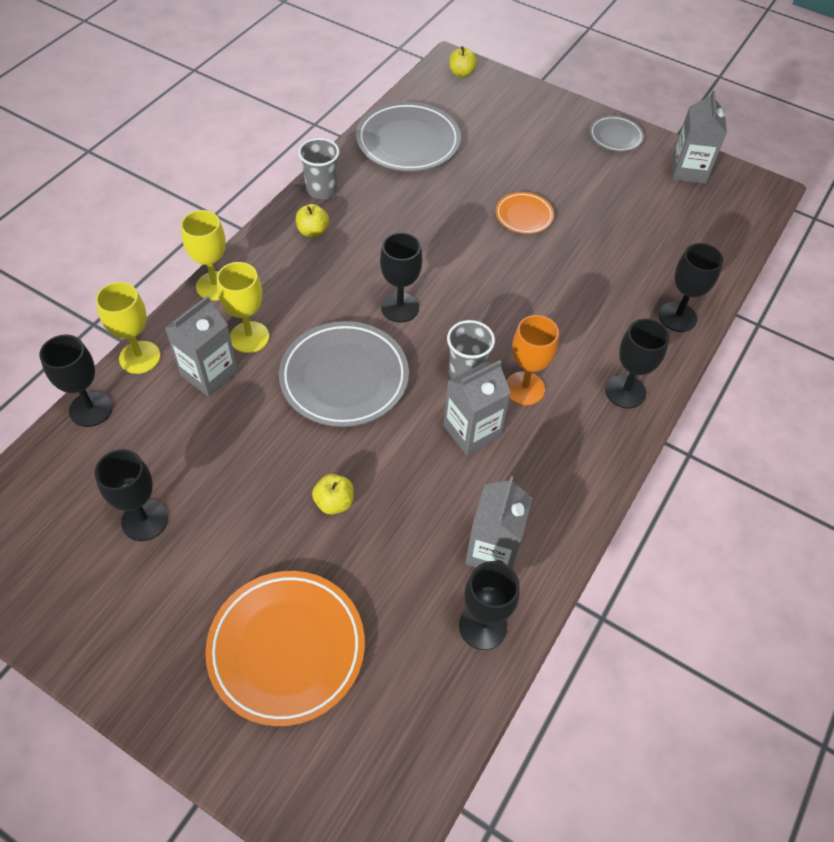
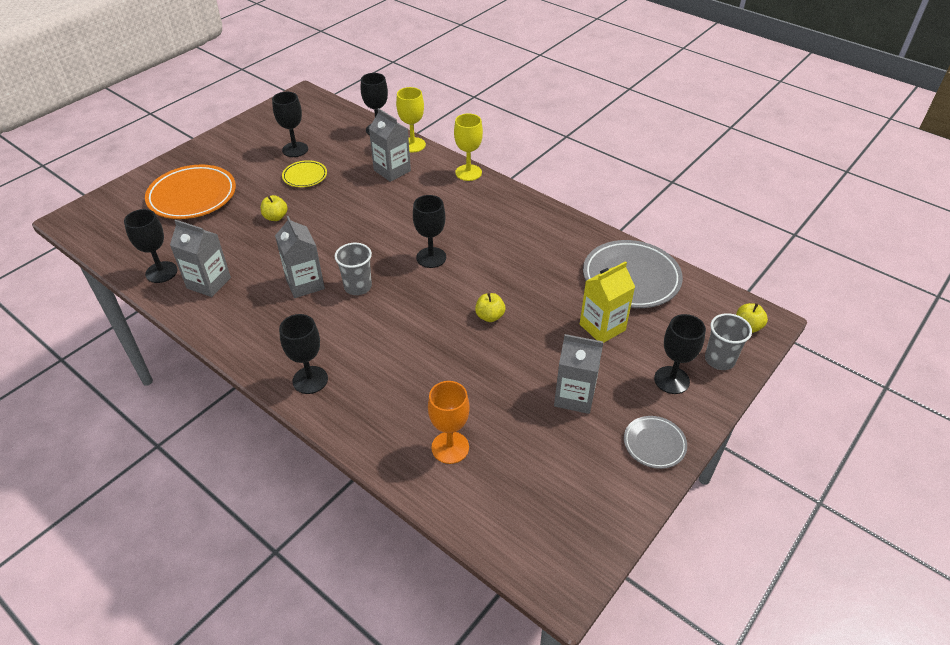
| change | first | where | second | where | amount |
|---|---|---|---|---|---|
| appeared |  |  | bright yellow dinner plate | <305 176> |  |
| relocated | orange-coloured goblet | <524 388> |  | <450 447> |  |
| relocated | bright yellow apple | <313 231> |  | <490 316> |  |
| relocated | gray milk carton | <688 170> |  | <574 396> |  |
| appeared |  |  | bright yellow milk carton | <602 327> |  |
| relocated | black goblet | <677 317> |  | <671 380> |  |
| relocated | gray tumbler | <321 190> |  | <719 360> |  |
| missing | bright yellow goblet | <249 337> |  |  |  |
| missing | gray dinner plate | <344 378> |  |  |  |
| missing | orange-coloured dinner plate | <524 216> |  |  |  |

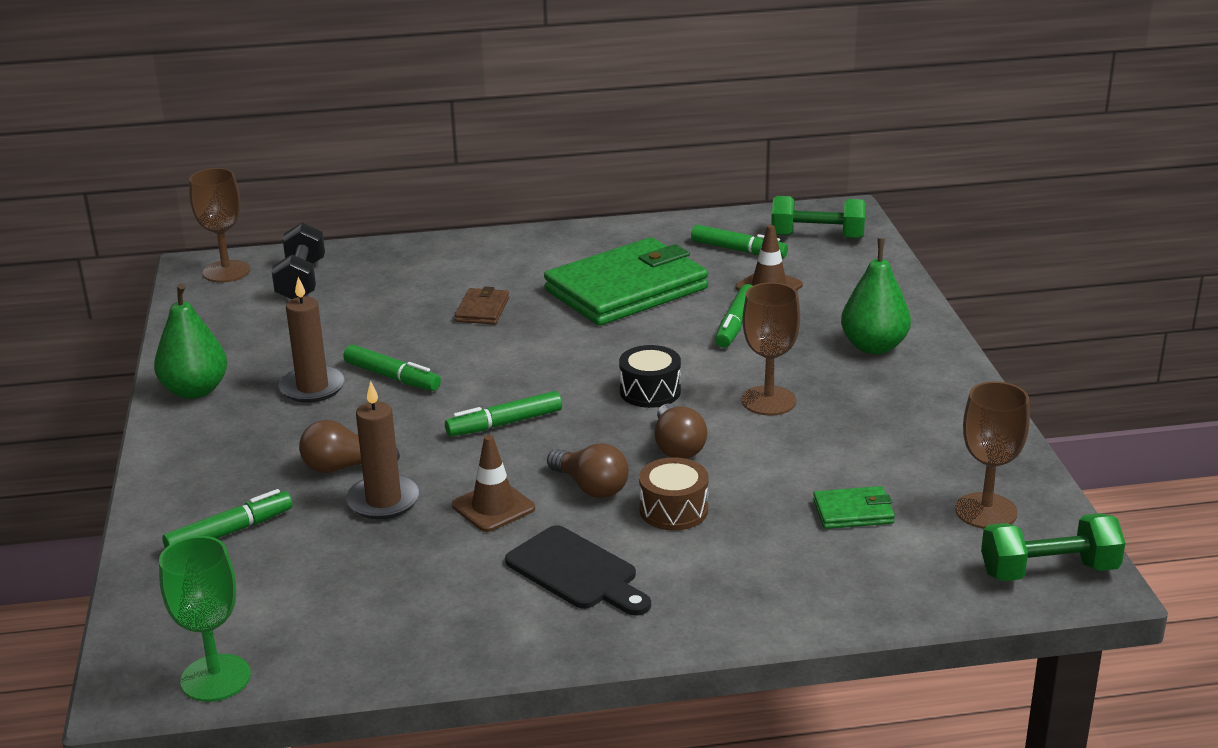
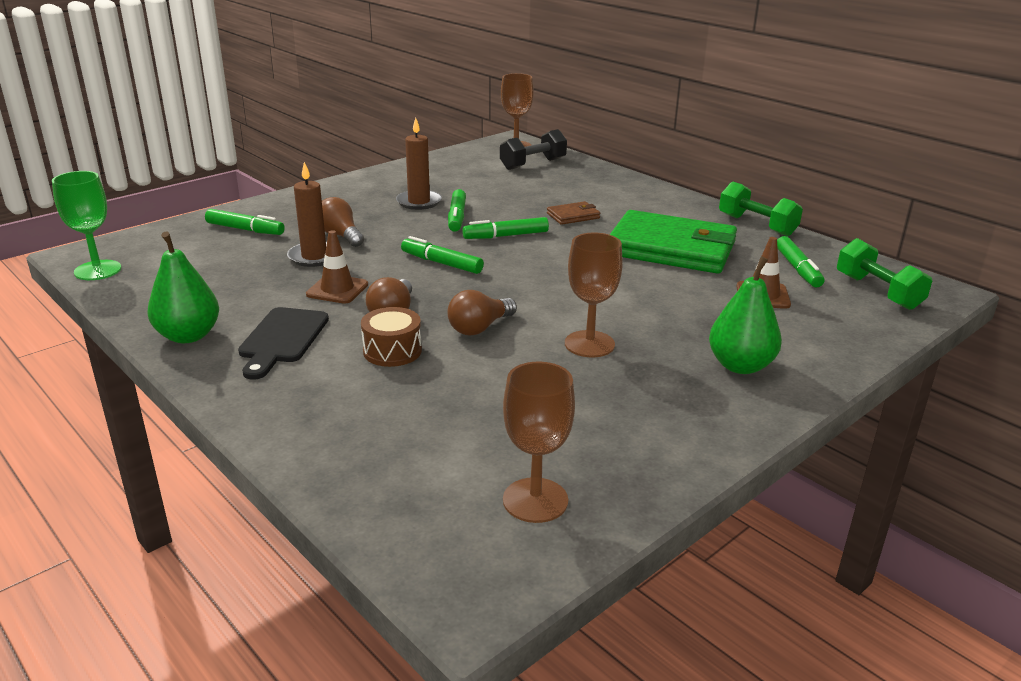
| change | first | where | second | where | amount |
|---|---|---|---|---|---|
| relocated | emerald toy pear | <195 390> |  | <188 336> |  |
| relocated | emerald felt pen | <735 324> |  | <505 236> |  |
| relocated | emerald hand weight | <1049 571> |  | <757 225> |  |
| missing | black snare drum | <650 391> |  |  |  |
| missing | emerald billfold | <853 512> |  |  |  |

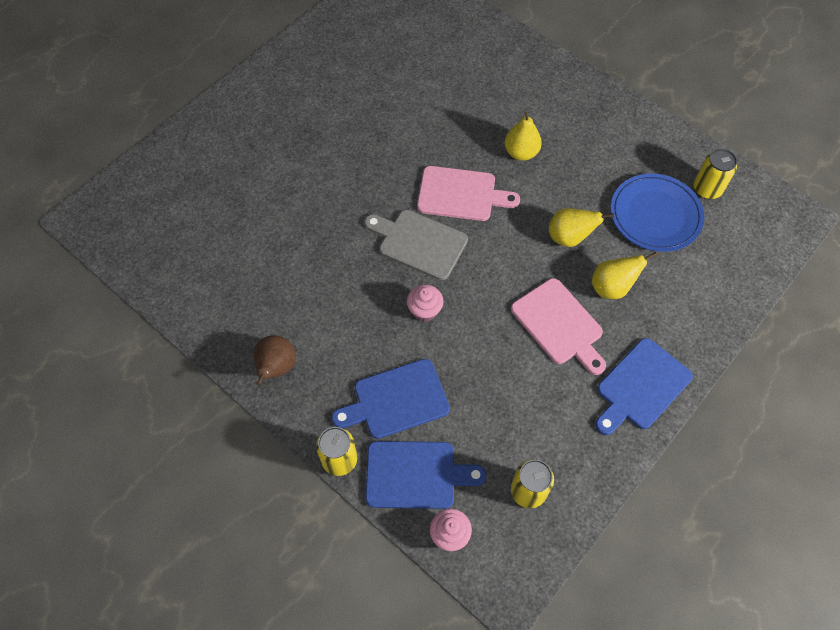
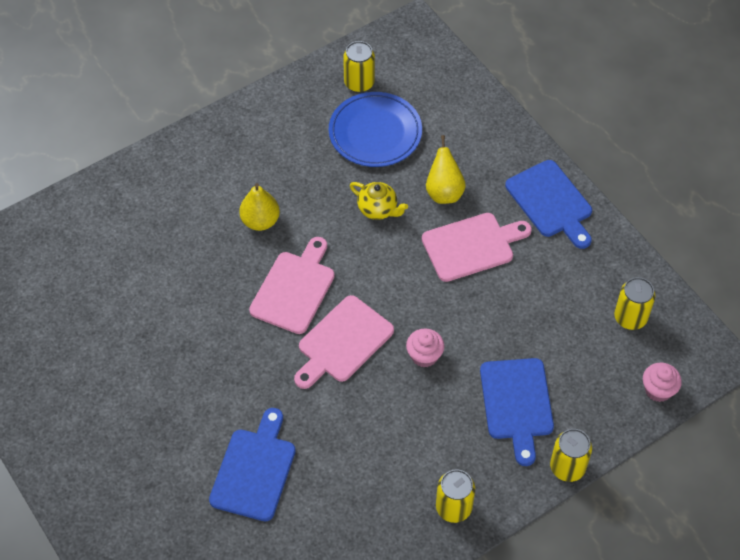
| change | first | where | second | where | amount |
|---|---|---|---|---|---|
| relocated | cobalt bread board | <416 475> |  | <254 470> |  |
| colour | gray bread board | <419 243> | pink bread board | <342 342> |  |
| exchanged | bright yellow toy pear | <569 237> | bright yellow china teapot | <378 209> |  |
| exchanged | brown toy pear | <276 368> | bright yellow soda can | <453 507> |  |

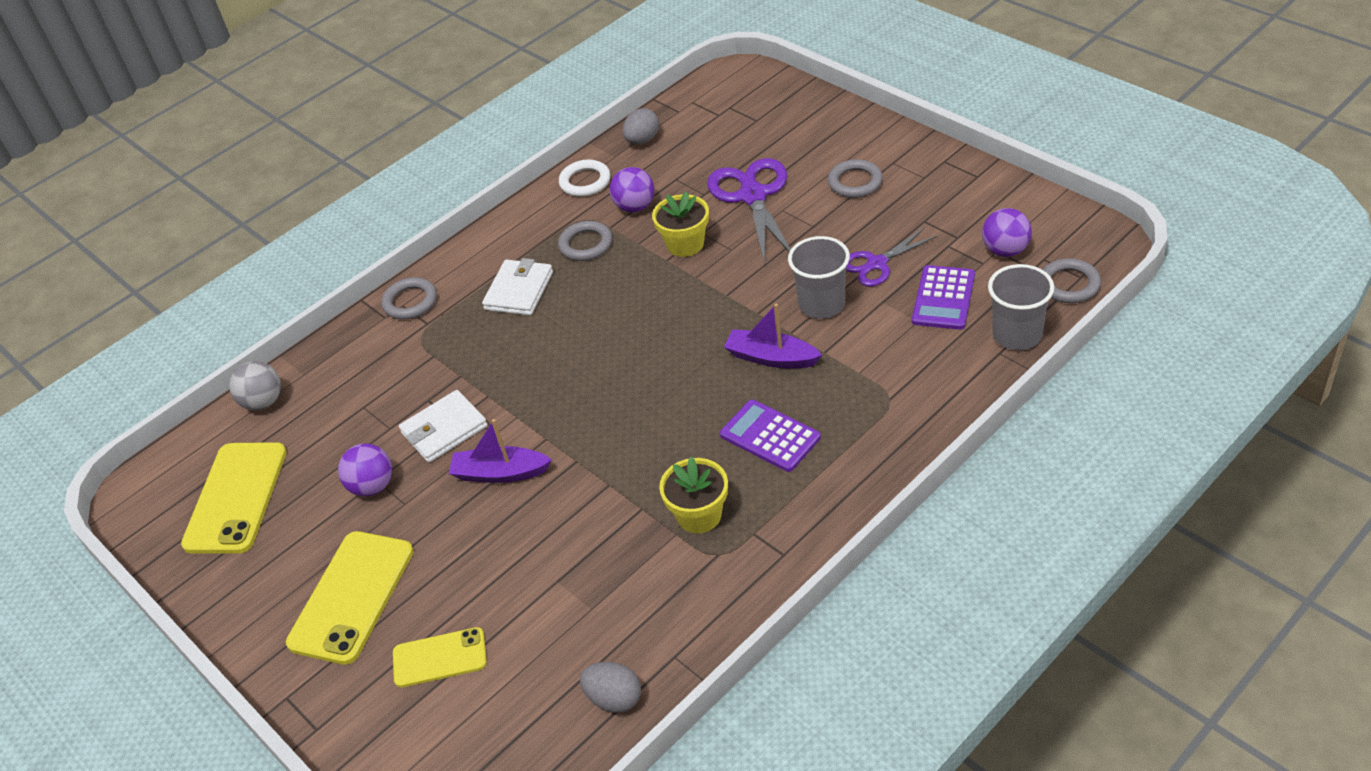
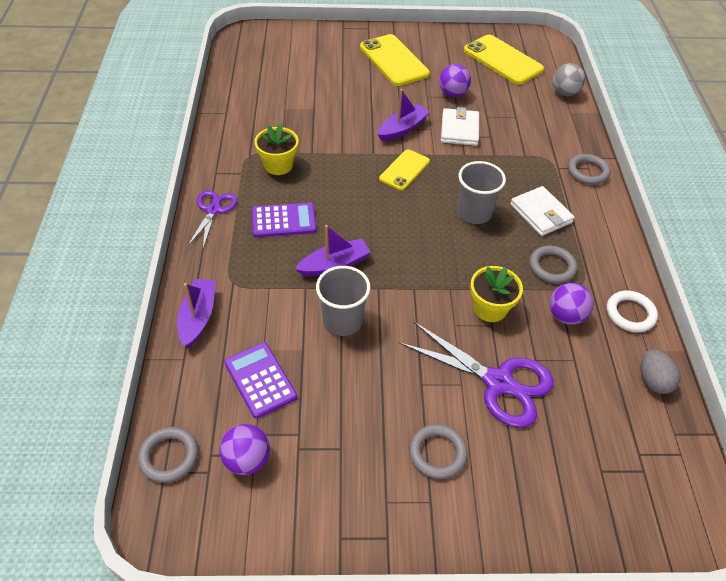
| change | first | where | second | where | amount |
|---|---|---|---|---|---|
| appeared |  |  | purple sailboat | <198 317> |  |
| relocated | purple shears | <876 264> |  | <213 210> |  |
| relocated | bright yellow mobile phone | <439 658> |  | <404 170> |  |
| relocated | gray tumbler | <1017 335> |  | <474 213> |  |
| missing | gray egg | <614 699> |  |  |  |

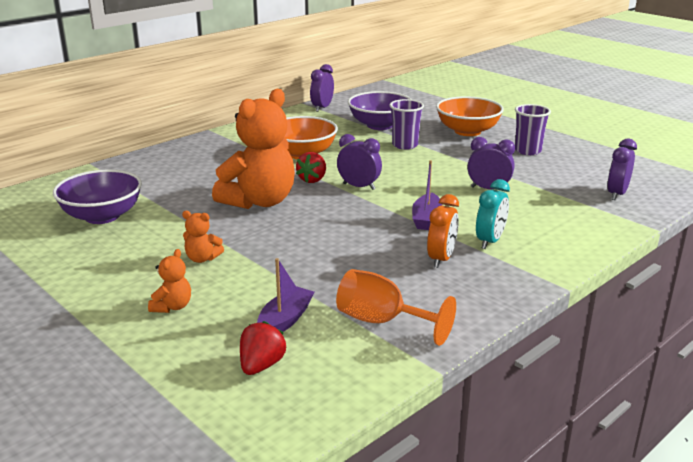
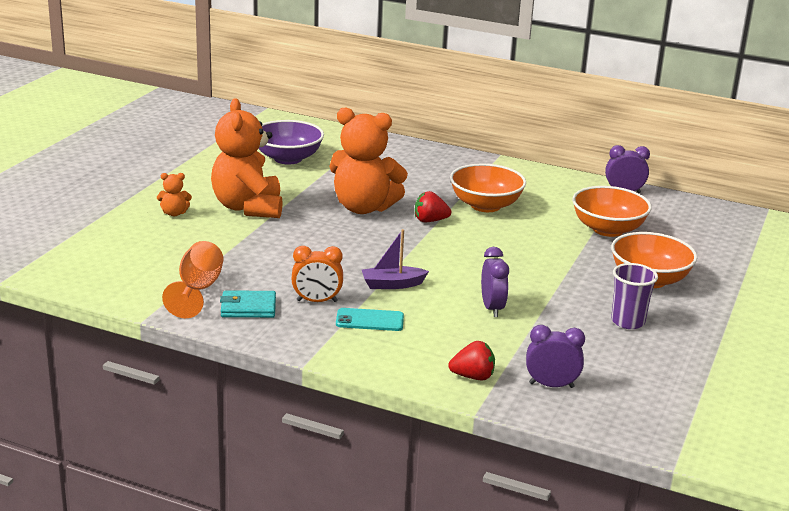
| change | first | where | second | where | amount |
|---|---|---|---|---|---|
| size | orange-coloured teddy | <202 258> |  | <248 207> | x2.38 |
| appeared |  |  | turquoise billfold | <248 307> |  |
| exchanged | turquoise alarm clock | <490 241> | turquoise mobile phone | <369 320> |  |
| relocated | crimson strawberry | <261 365> |  | <473 377> |  |
| colour | purple deep dish | <380 125> | orange-coloured deep dish | <608 229> |  |
| missing | purple sailboat | <285 320> |  |  |  |
| missing | purple alarm clock | <359 186> |  |  |  |
| missing | purple tumbler | <405 145> |  |  |  |

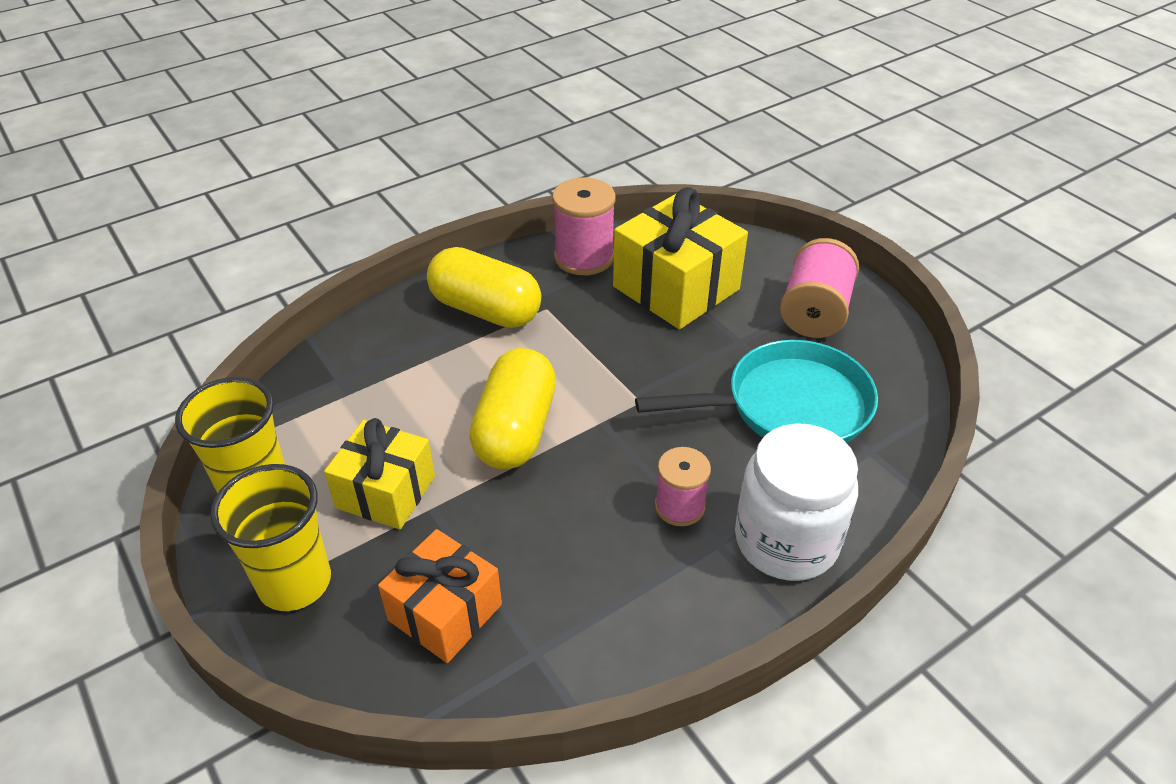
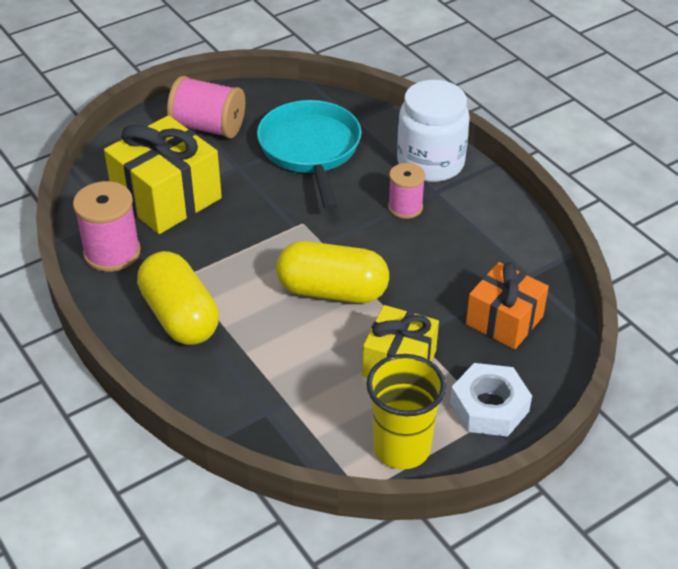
| change | first | where | second | where | amount |
|---|---|---|---|---|---|
| spun | bright yellow pill | <485 310> |  | <180 316> | 60 degrees counterclockwise |
| exchanged | bright yellow tumbler | <295 582> | white hexagon nut | <489 407> |  |

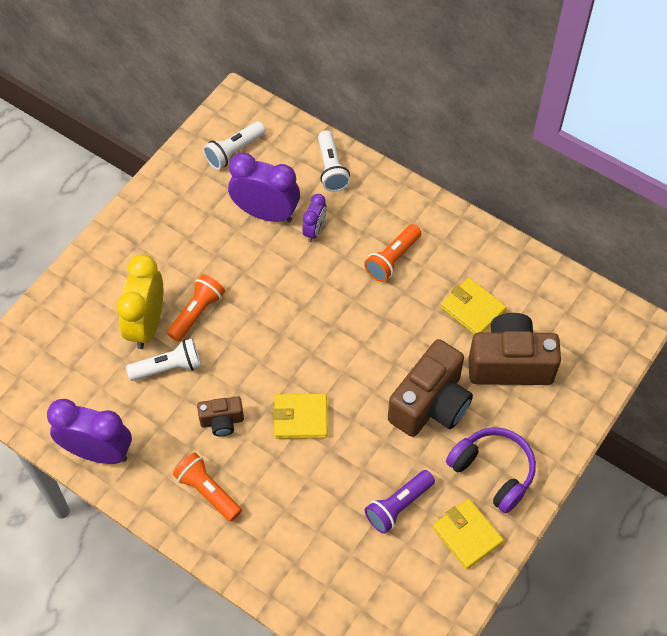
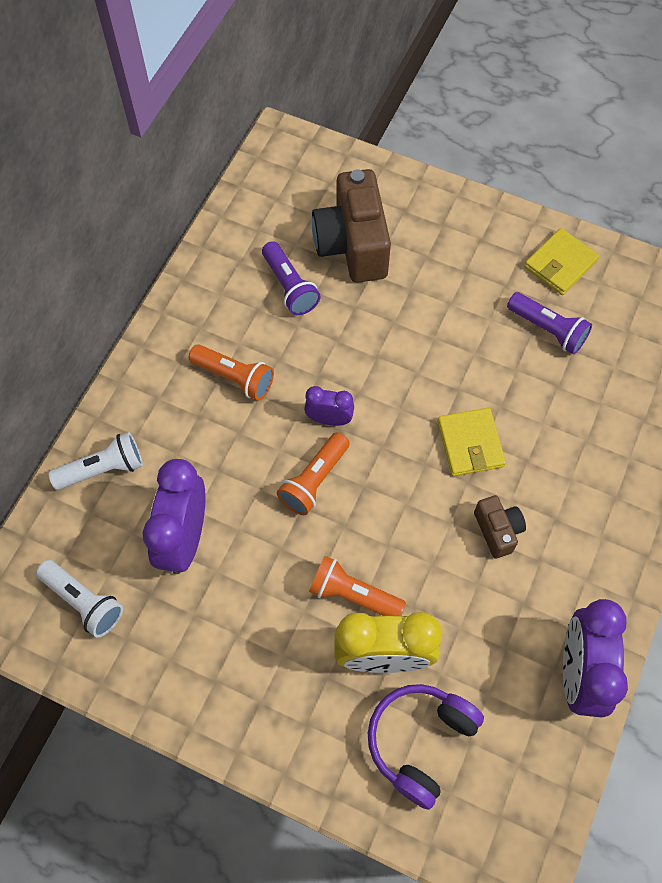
| change | first | where | second | where | amount |
|---|---|---|---|---|---|
| exchanged | bright yellow billfold | <472 309> | purple torch | <289 287> |  |
| relocated | orange-coloured torch | <208 491> |  | <314 480> |  |
| relocated | purple alarm clock | <314 230> |  | <329 419> |  |
| relocated | purple headset | <493 472> |  | <420 741> |  |
| missing | white torch | <168 367> |  |  |  |
| missing | brown camera | <430 404> |  |  |  |

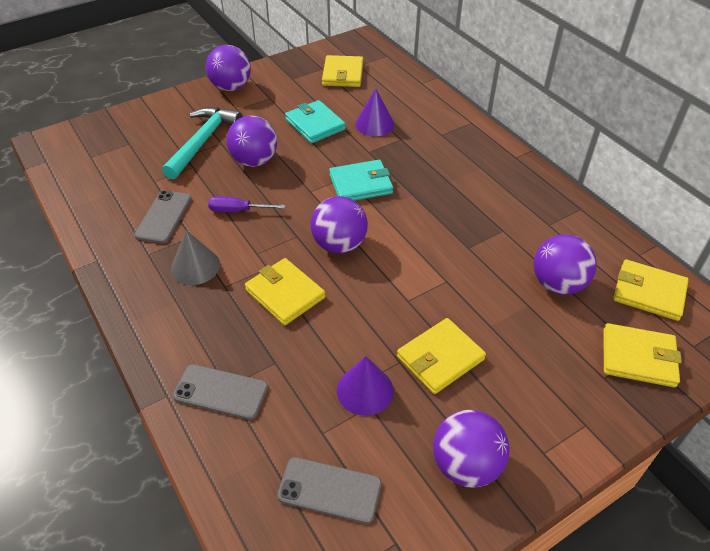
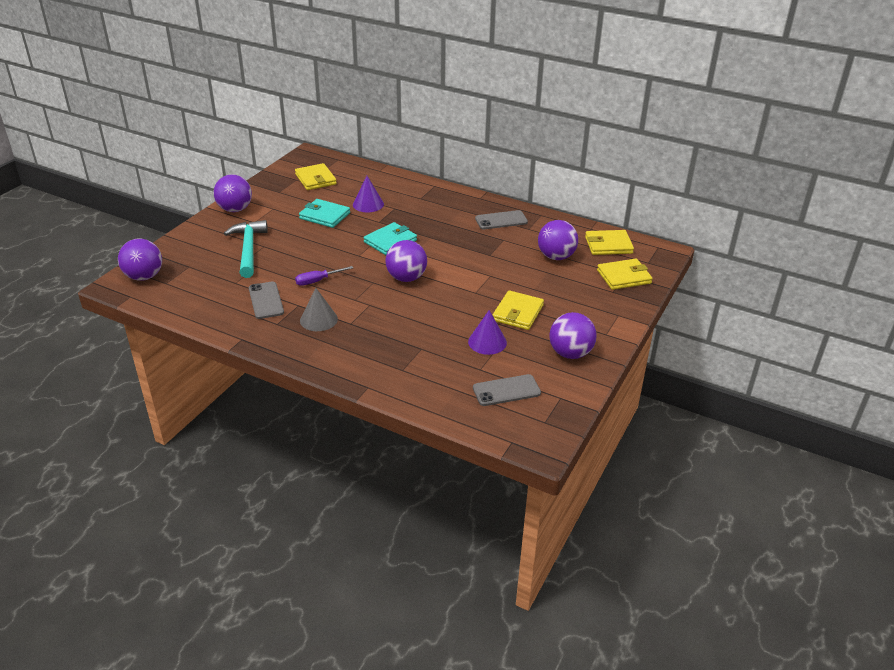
| change | first | where | second | where | amount |
|---|---|---|---|---|---|
| relocated | purple ball | <254 161> |  | <144 276> |  |
| relocated | gray mobile phone | <221 392> |  | <501 220> |  |
| missing | bright yellow billfold | <285 294> |  |  |  |

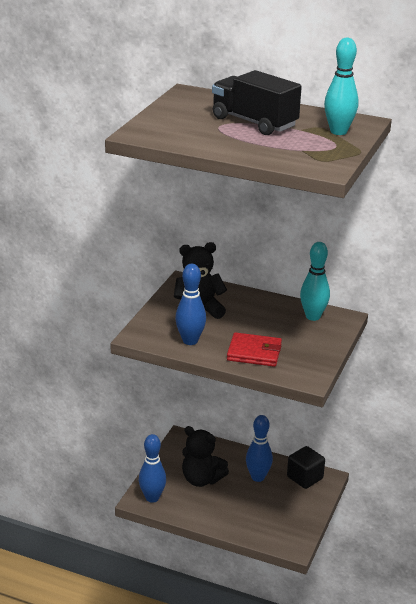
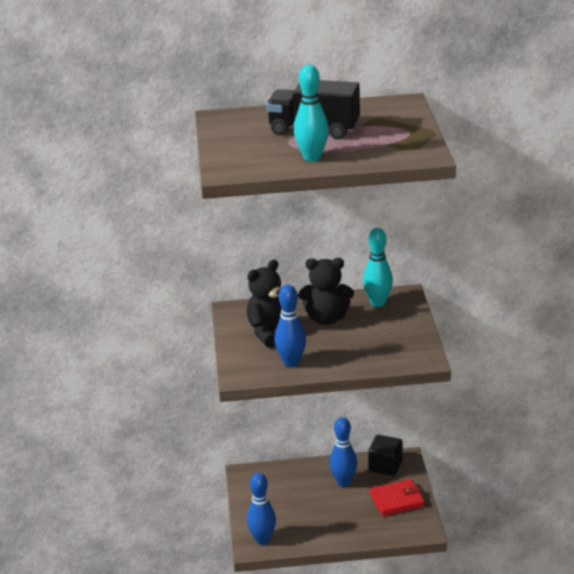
| change | first | where | second | where | amount |
|---|---|---|---|---|---|
| relocated | turquoise tenpin | <338 132> |  | <312 157> |  |
| relocated | black teddy | <201 479> |  | <326 319> |  |
| relocated | crimson billfold | <254 352> |  | <397 500> |  |

